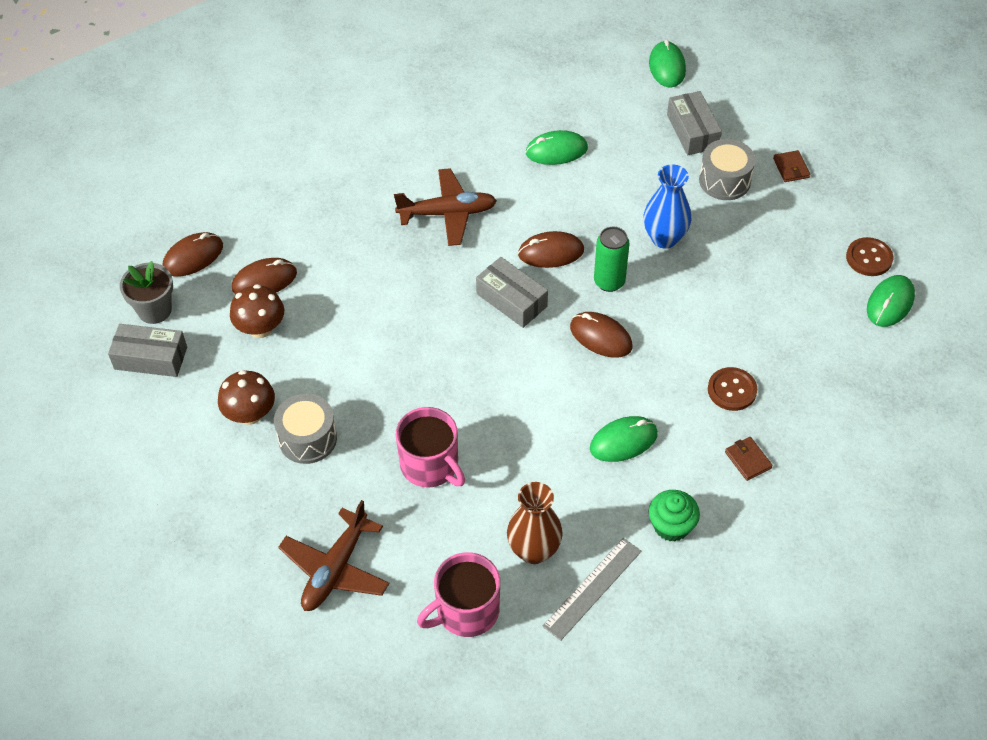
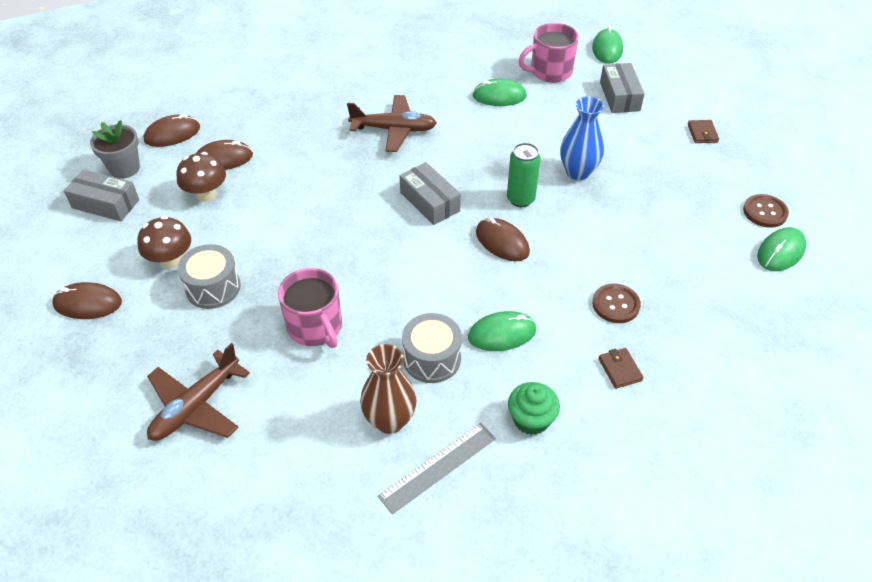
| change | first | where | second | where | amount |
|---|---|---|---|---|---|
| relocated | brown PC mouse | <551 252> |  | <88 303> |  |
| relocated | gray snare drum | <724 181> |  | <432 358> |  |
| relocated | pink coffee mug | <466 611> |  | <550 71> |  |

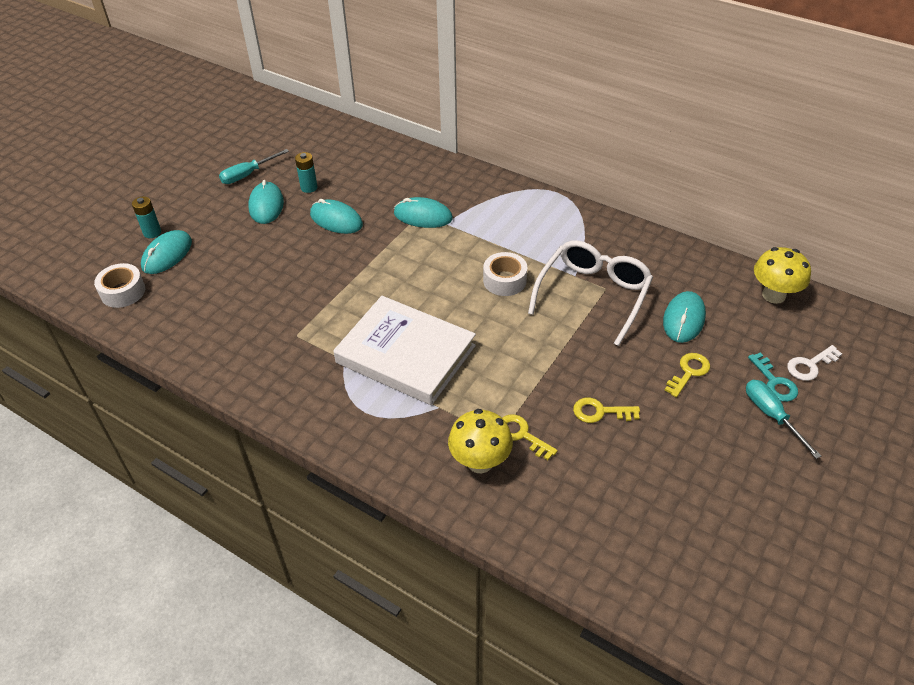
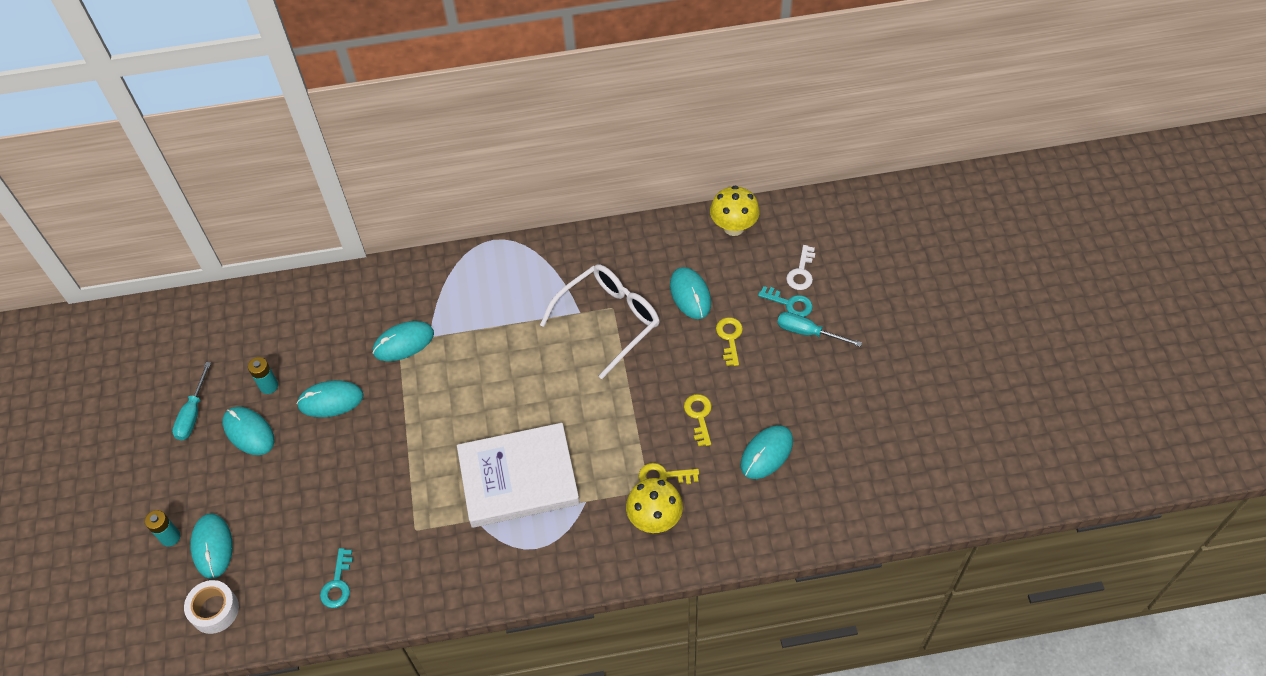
| change | first | where | second | where | amount |
|---|---|---|---|---|---|
| appeared |  |  | turquoise latchkey | <338 583> |  |
| spun | white glasses | <593 295> |  | <609 320> | 60 degrees clockwise |
| spun | bright yellow latchkey | <600 412> |  | <699 416> | 120 degrees clockwise |
| appeared |  |  | turquoise PC mouse | <766 453> |  |
| missing | white sticky tape | <504 280> |  |  |  |

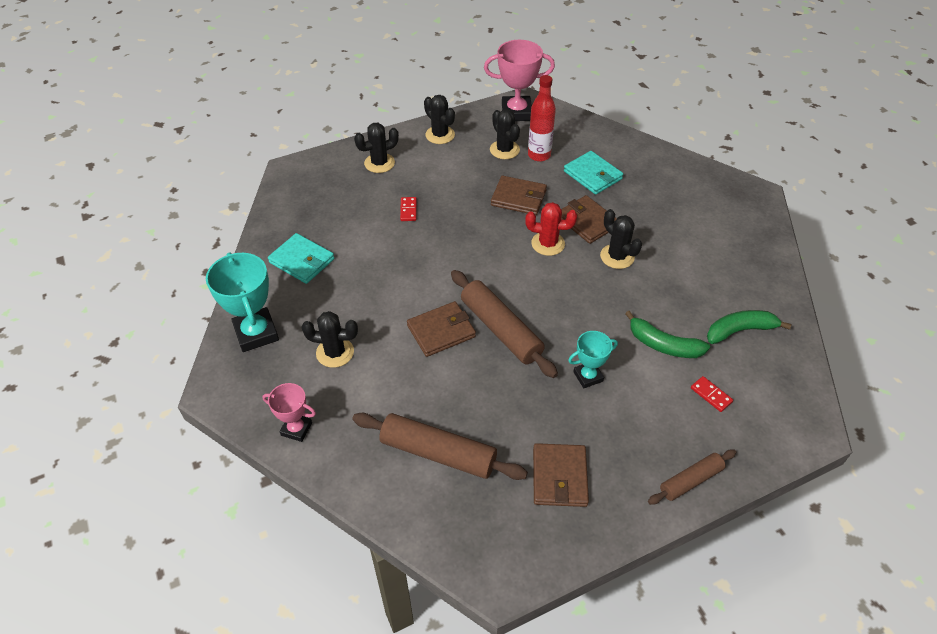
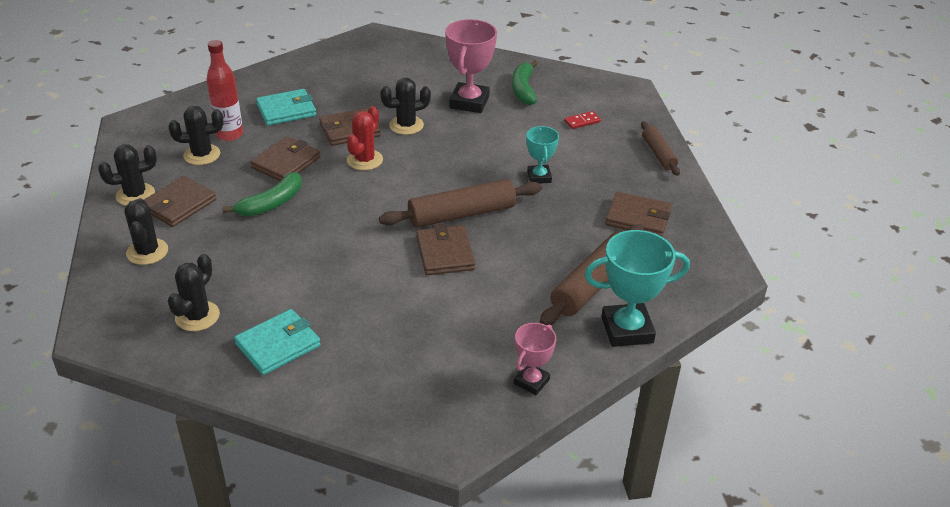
| change | first | where | second | where | amount |
|---|---|---|---|---|---|
| appeared |  |  | brown billfold | <179 204> |  |
| relocated | black prickly plant | <335 352> |  | <197 316> |  |
| relocated | emerald banana | <663 345> |  | <271 204> |  |
| relocated | pink award cup | <516 112> |  | <469 102> |  |
| relocated | turquoise award cup | <256 333> |  | <627 330> |  |
| missing | crimson domino piece | <408 210> |  |  |  |

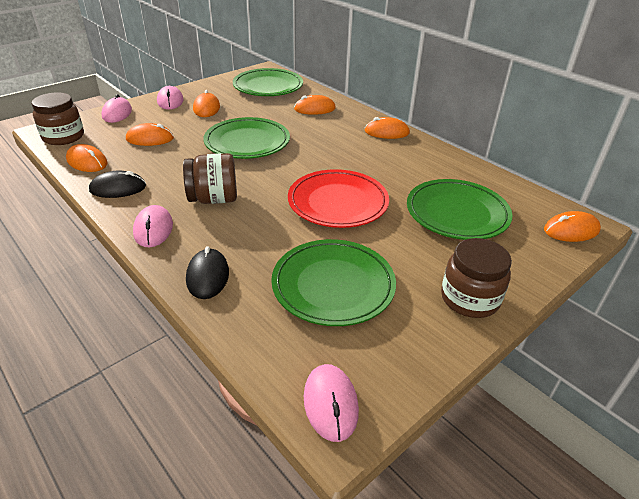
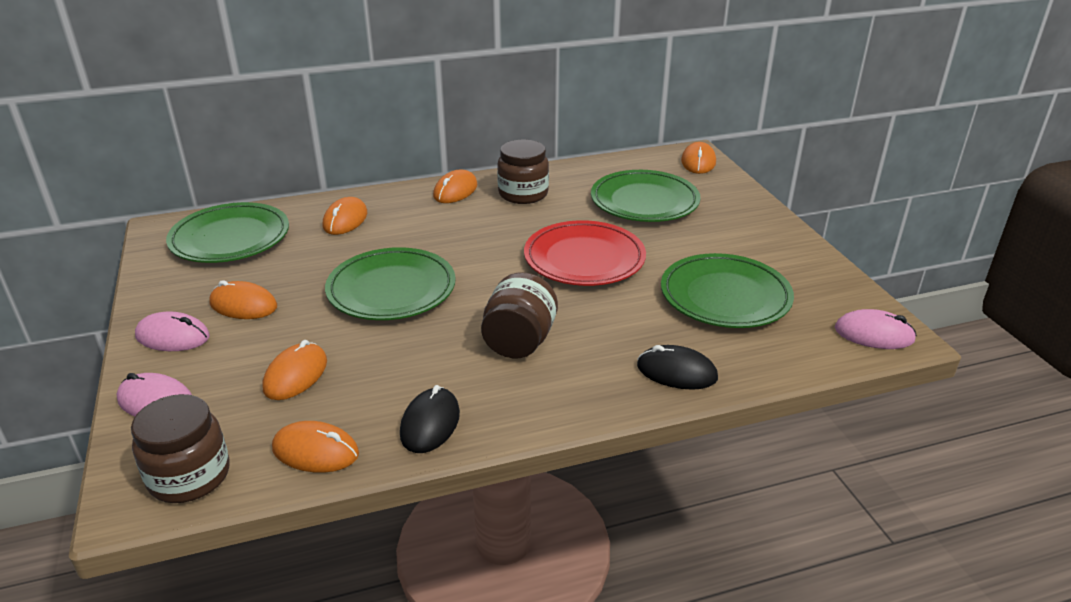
| change | first | where | second | where | amount |
|---|---|---|---|---|---|
| spun | orange-coloured PC mouse | <87 162> |  | <315 451> | 45 degrees clockwise |
| relocated | brown preserve jar | <469 299> |  | <523 194> |  |
| missing | pink PC mouse | <153 229> |  |  |  |

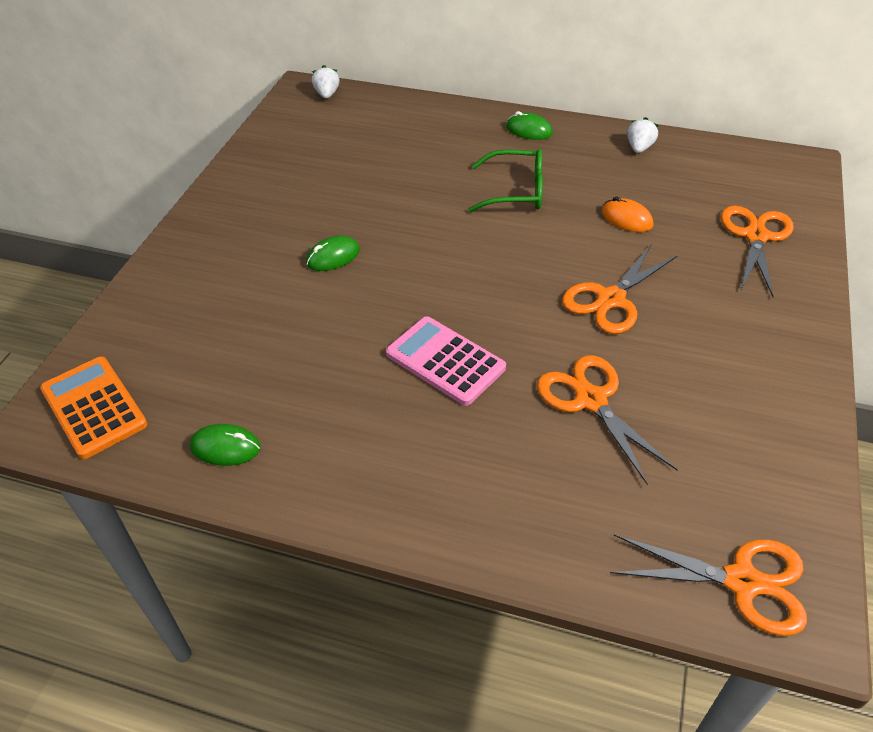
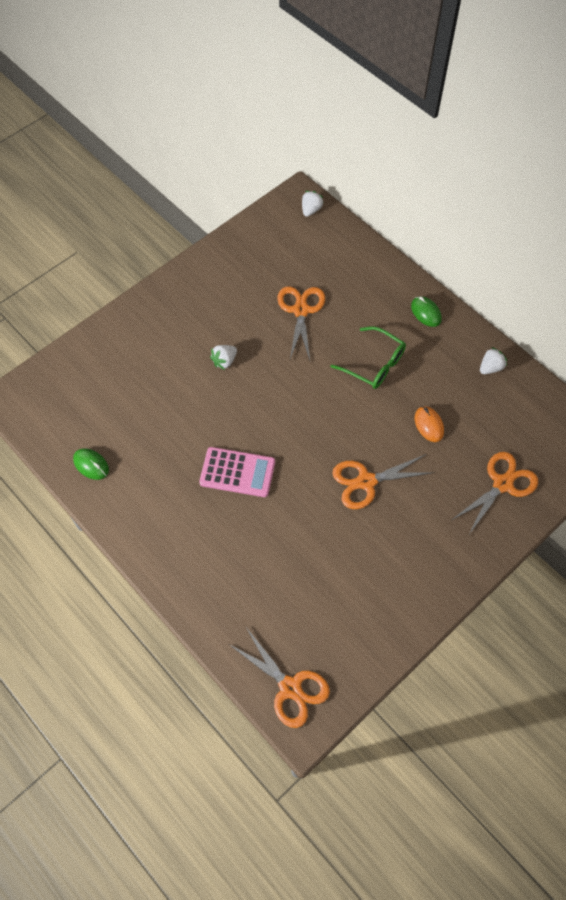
| change | first | where | second | where | amount |
|---|---|---|---|---|---|
| spun | pink pocket calculator | <445 361> |  | <237 472> | 120 degrees clockwise |
| exchanged | emerald PC mouse | <333 257> | white strawberry | <224 361> |  |
| relocated | orange-coloured shears | <591 400> |  | <301 310> |  |
| missing | orange-coloured pocket calculator | <94 407> |  |  |  |

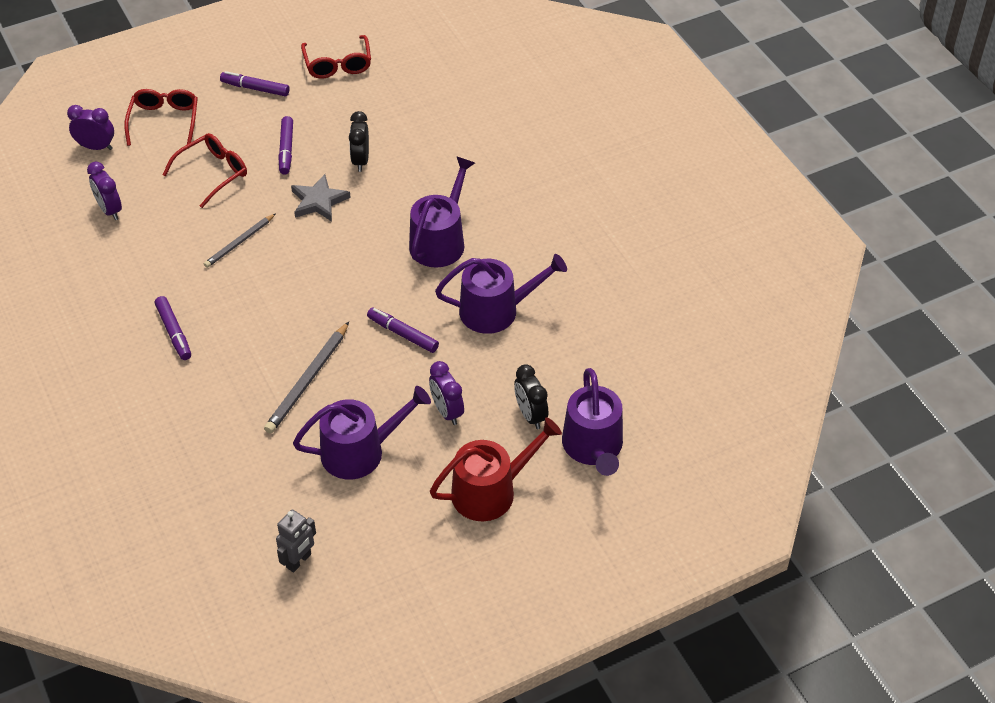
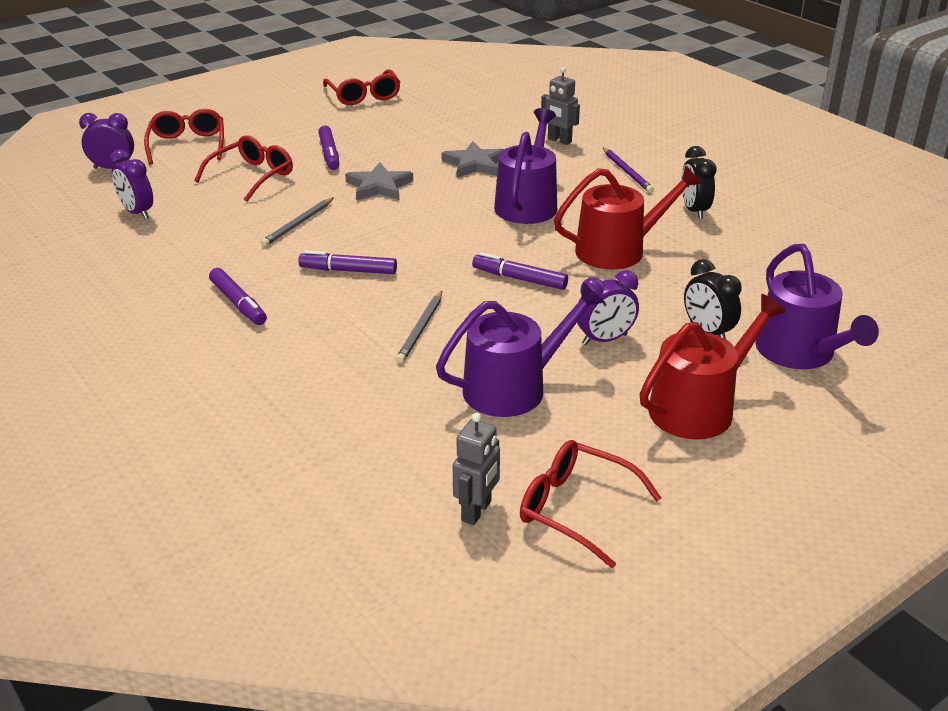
| change | first | where | second | where | amount |
|---|---|---|---|---|---|
| relocated | purple felt pen | <255 88> |  | <348 270> |  |
| size | gray pencil | <308 380> |  | <421 329> | x0.66 |
| appeared |  |  | gray star | <475 164> |  |
| appeared |  |  | crimson glasses | <576 509> |  |
| appeared |  |  | gray toy robot | <559 140> |  |
| colour | purple watering can | <496 310> | crimson watering can | <618 250> |  |
| spun | purple alarm clock | <447 411> |  | <605 339> | 75 degrees counterclockwise |
| appeared |  |  | purple pencil | <627 172> |  |
| relocated | black alarm clock | <360 160> |  | <694 210> |  |

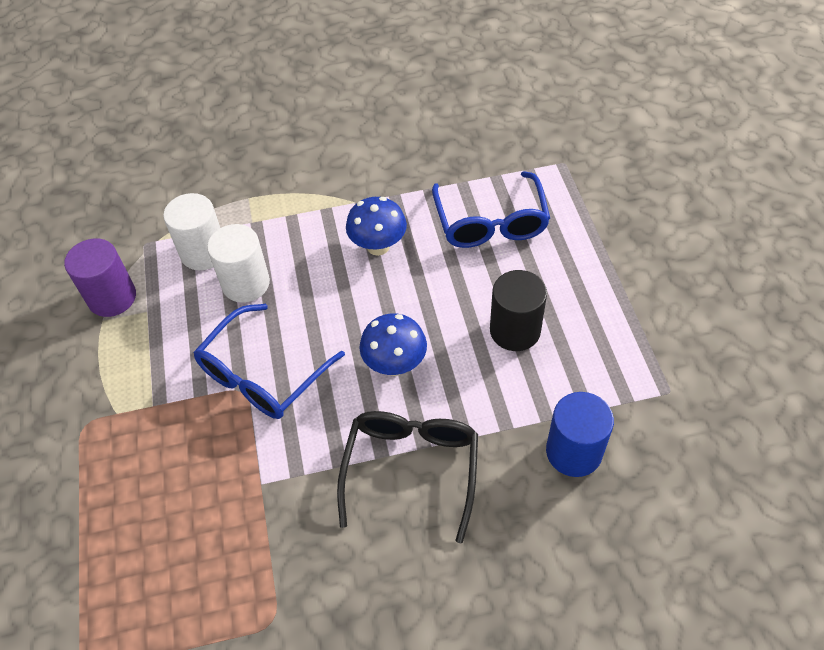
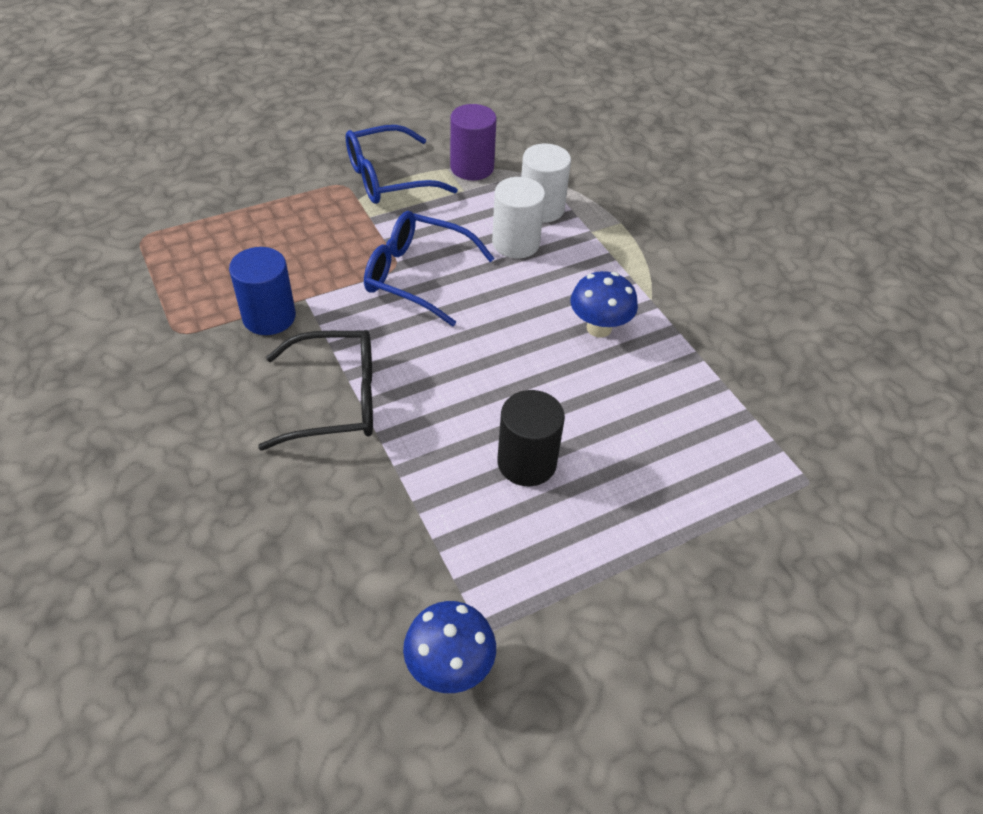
| change | first | where | second | where | amount |
|---|---|---|---|---|---|
| relocated | cobalt cylinder shape | <573 452> |  | <269 317> |  |
| relocated | cobalt glasses | <490 222> |  | <388 178> |  |
| relocated | cobalt mushroom | <395 364> |  | <449 667> |  |

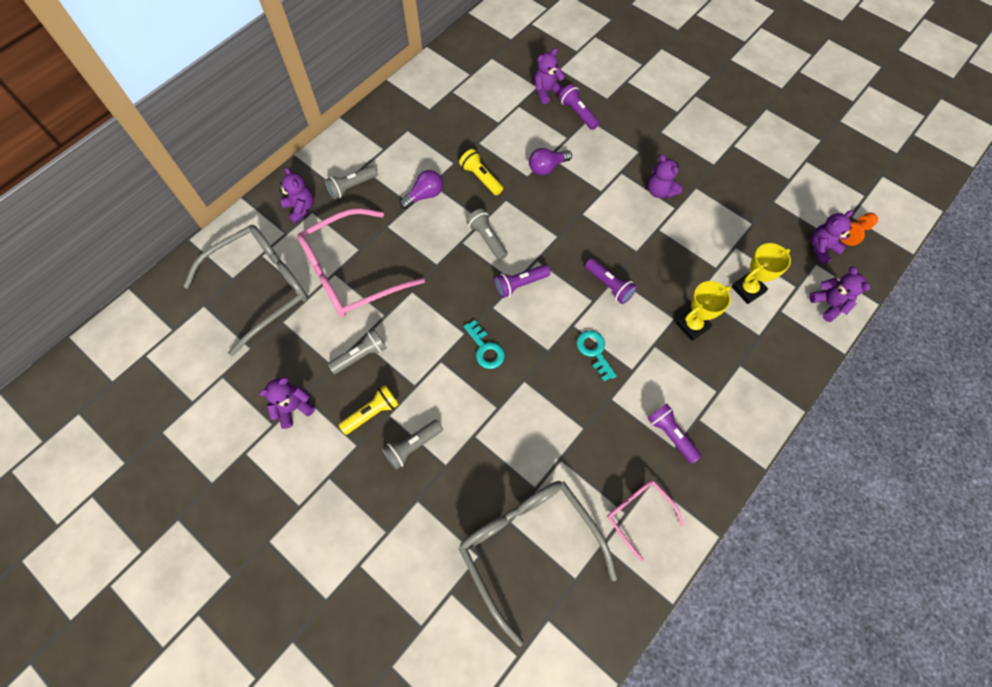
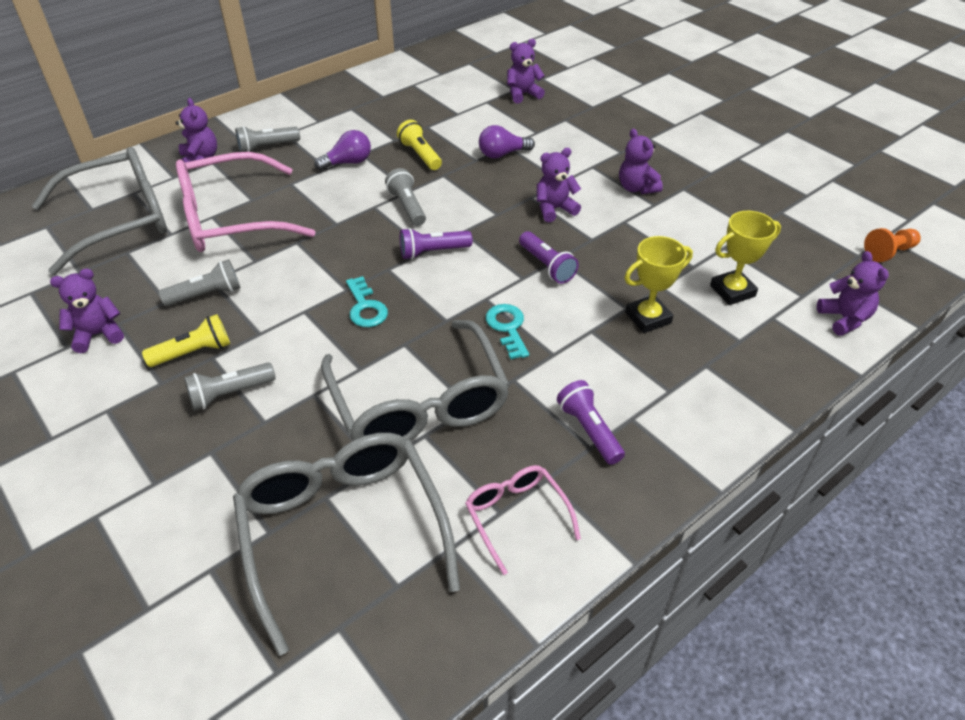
| change | first | where | second | where | amount |
|---|---|---|---|---|---|
| appeared |  |  | gray glasses | <419 403> |  |
| relocated | purple teddy | <821 248> |  | <554 209> |  |
| missing | purple torch | <577 113> |  |  |  |

